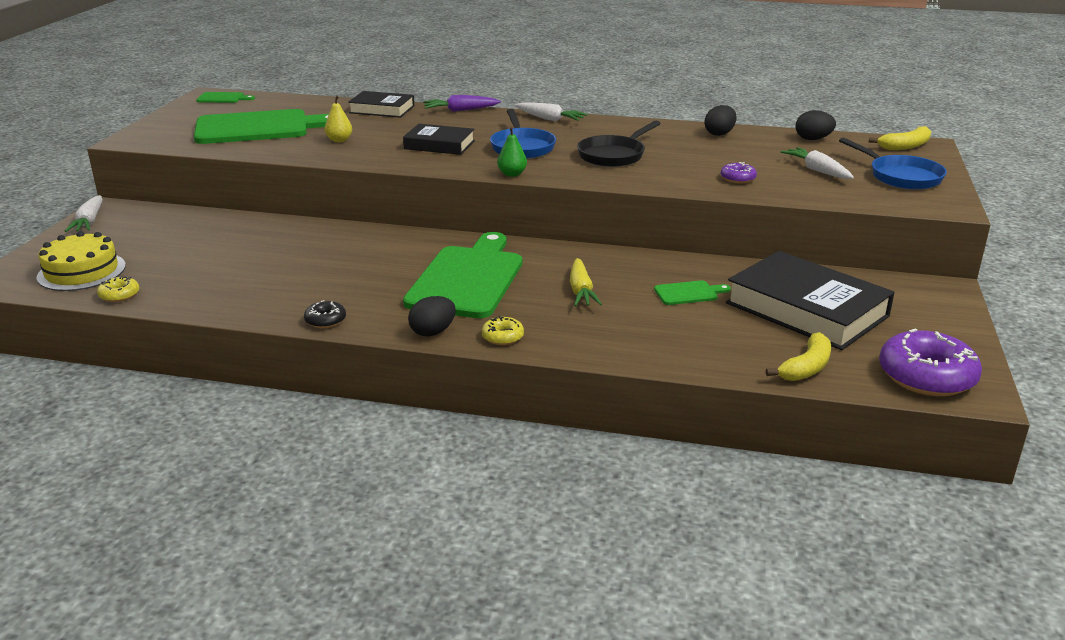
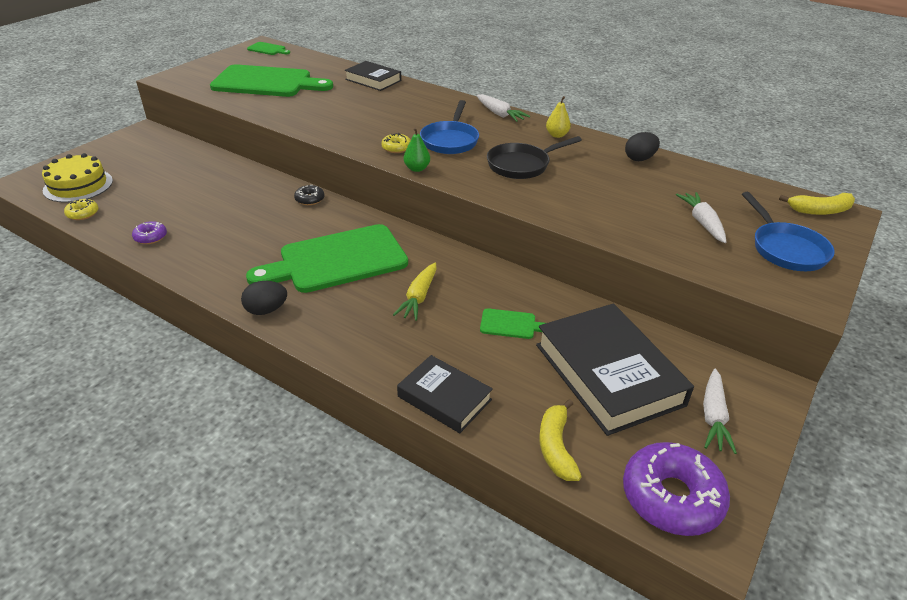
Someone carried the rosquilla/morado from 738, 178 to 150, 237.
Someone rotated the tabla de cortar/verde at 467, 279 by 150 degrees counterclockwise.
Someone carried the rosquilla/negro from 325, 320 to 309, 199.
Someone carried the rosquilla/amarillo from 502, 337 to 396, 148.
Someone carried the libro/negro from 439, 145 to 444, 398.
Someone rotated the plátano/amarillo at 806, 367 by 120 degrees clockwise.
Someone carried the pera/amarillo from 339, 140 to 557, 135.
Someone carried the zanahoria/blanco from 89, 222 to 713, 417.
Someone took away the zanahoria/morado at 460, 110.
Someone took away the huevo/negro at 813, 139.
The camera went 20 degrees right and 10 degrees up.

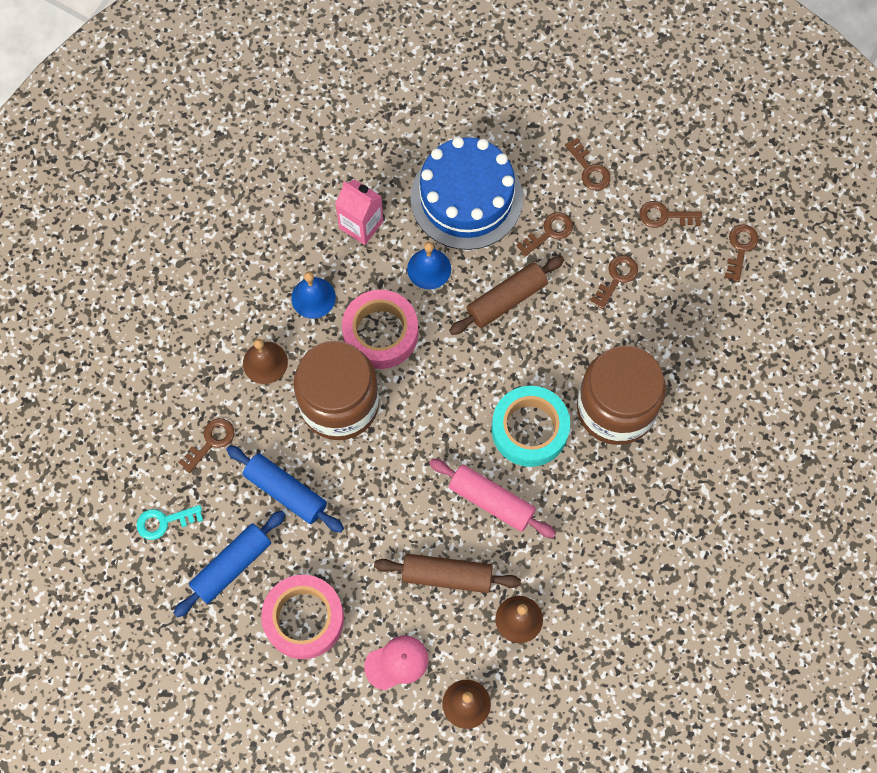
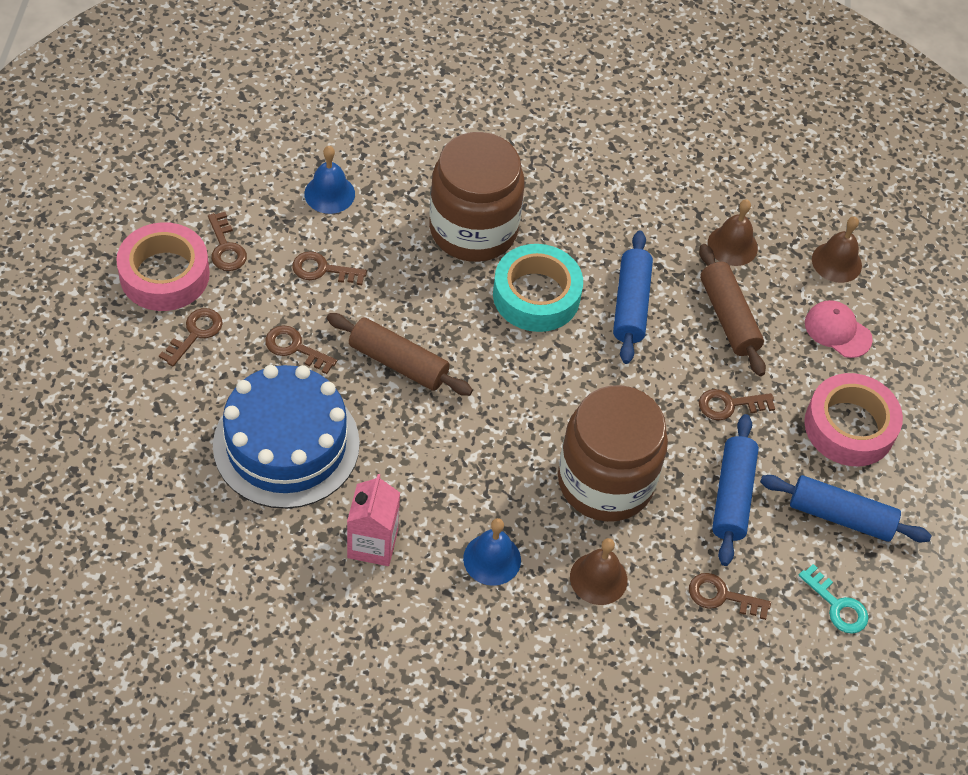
Someone carried the cinta adhesiva/rosa from 380, 333 to 164, 275.
Someone carried the campana/azul from 429, 269 to 329, 193.
Someone repainted the rodillo/rosa at 491, 501, which became the rodillo/azul at 630, 304.
Someone carried the llave/marrón from 740, 248 to 729, 405.
The camera went 120 degrees left and 15 degrees down.

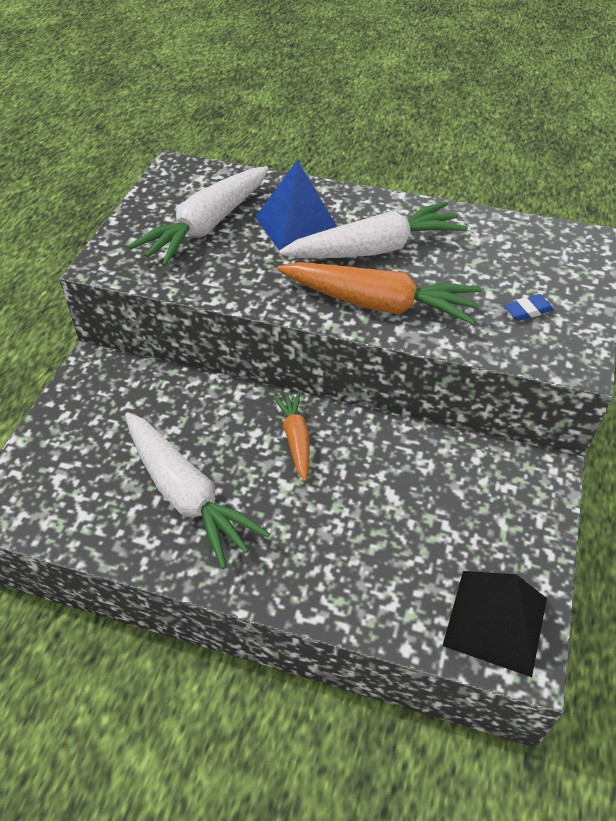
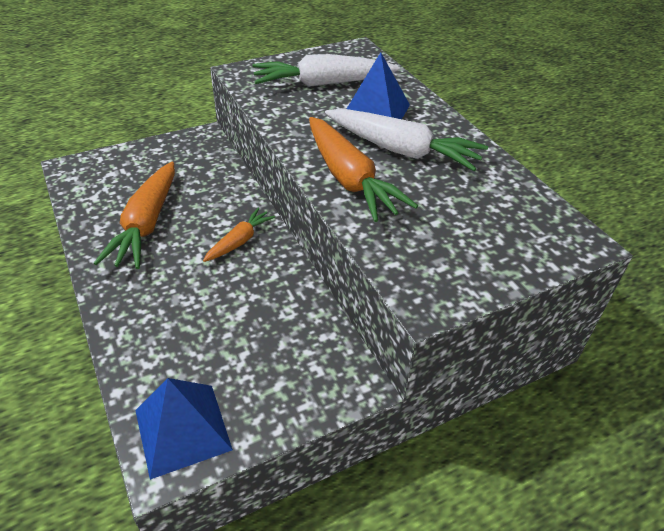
Someone repainted the zanahoria/blanco at 187, 495, which became the zanahoria/naranja at 146, 224.
Someone repainted the pirámide/negro at 496, 621, which became the pirámide/azul at 182, 429.
Someone took away the goma de borrar/azul at 527, 310.
The camera went 45 degrees right and 5 degrees down.

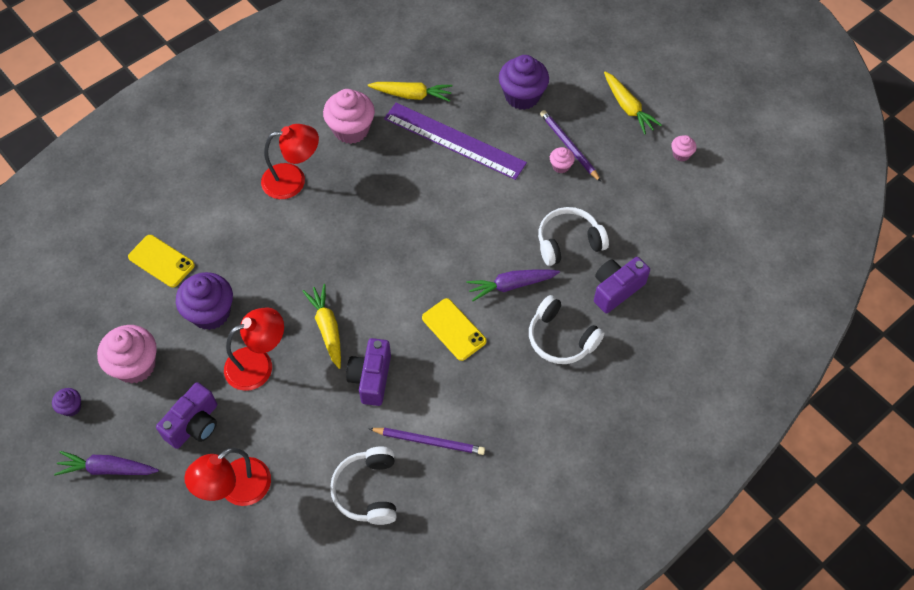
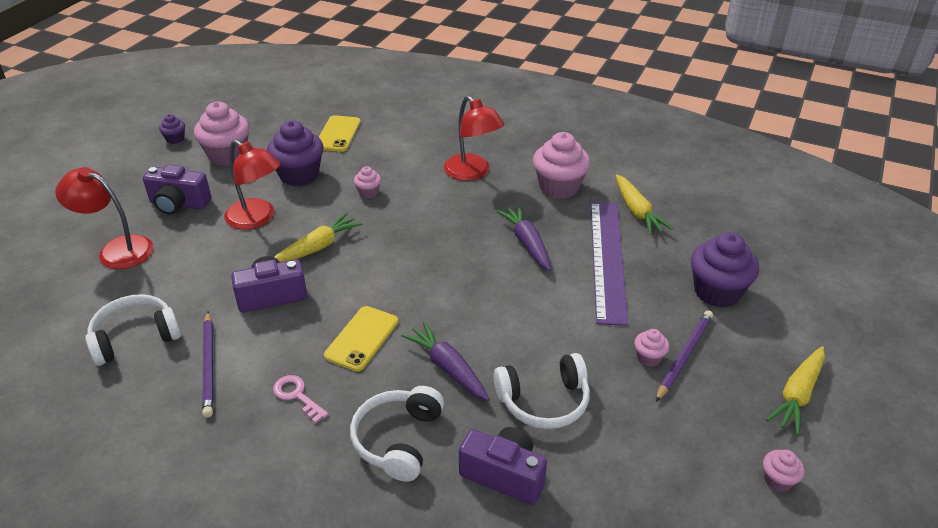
Someone put down the llave/rosa at 297, 396.
Someone put down the magdalena/rosa at 368, 192.
Someone rotated the auriculares/blanco at 568, 242 by 120 degrees clockwise.
Someone carried the zanahoria/morado from 108, 469 to 527, 243.
The camera went 65 degrees right and 20 degrees down.

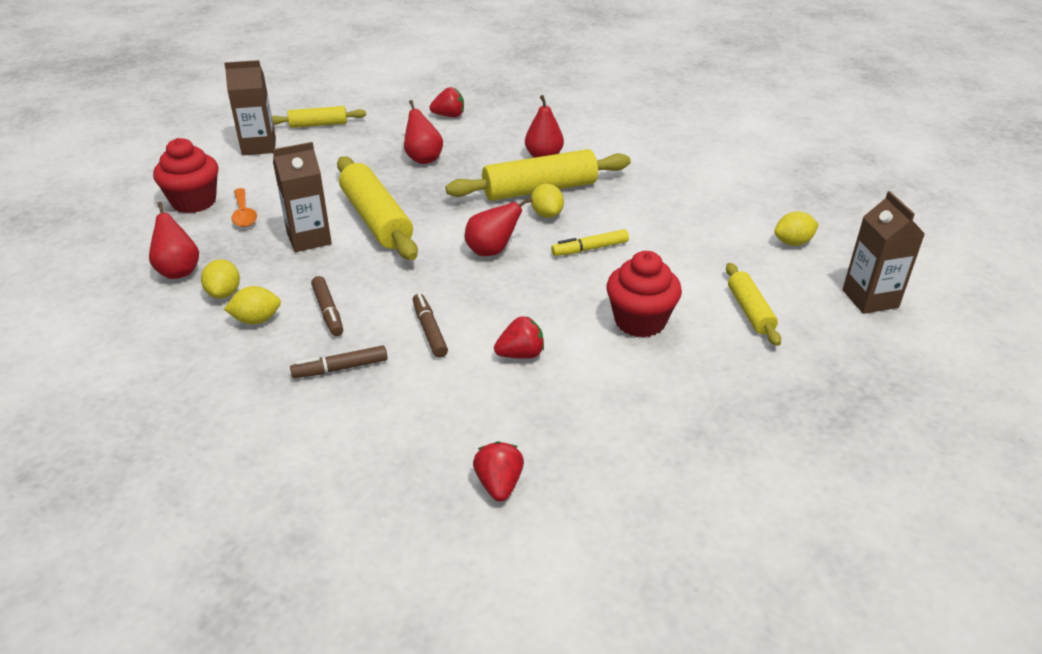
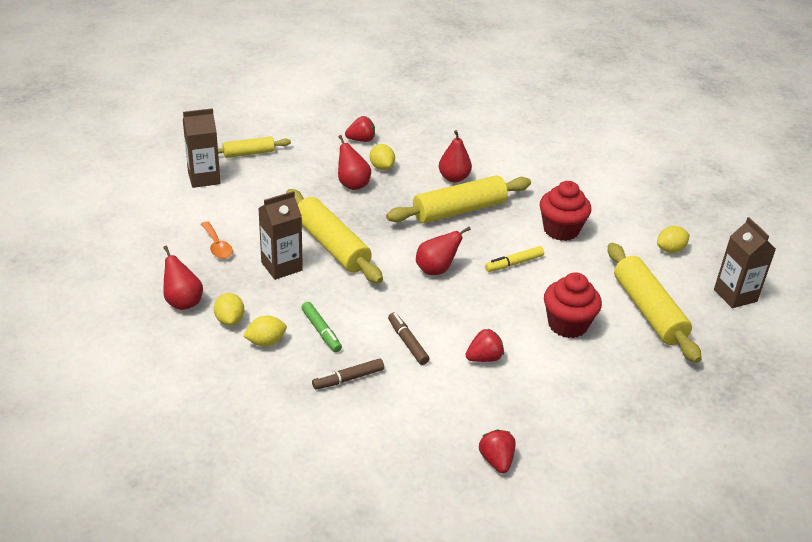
Someone repainted the rotulador/marrón at 328, 311, which became the rotulador/verde at 321, 331.
Someone carried the limón/amarillo from 547, 214 to 381, 167.
Someone carried the magdalena/rojo from 194, 202 to 561, 230.
Someone scaled the rodillo/amarillo at 750, 311 by 1.77.
The camera went 10 degrees left and 0 degrees up.

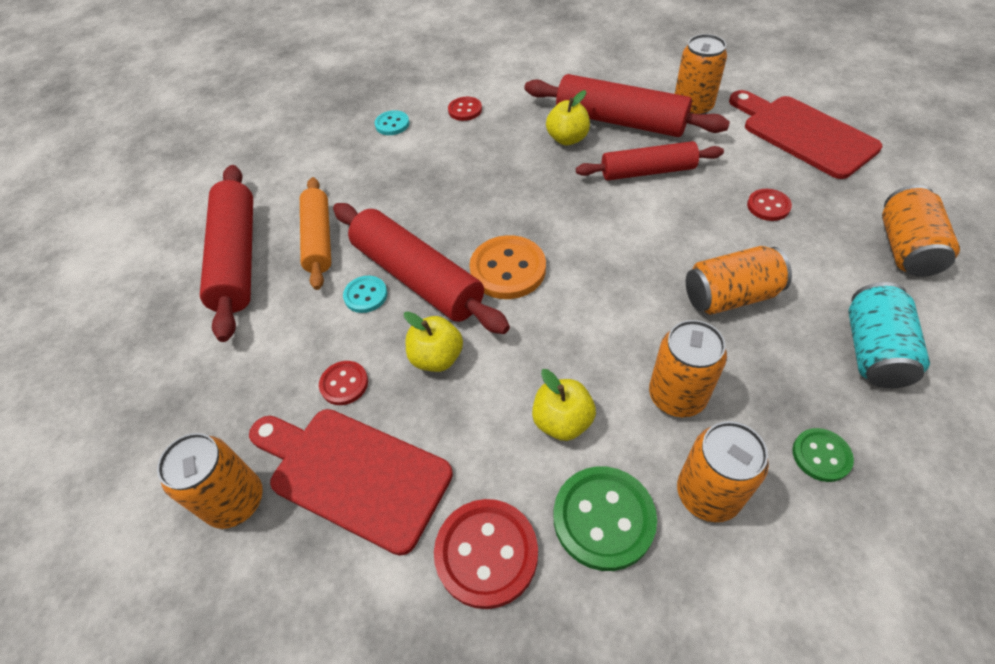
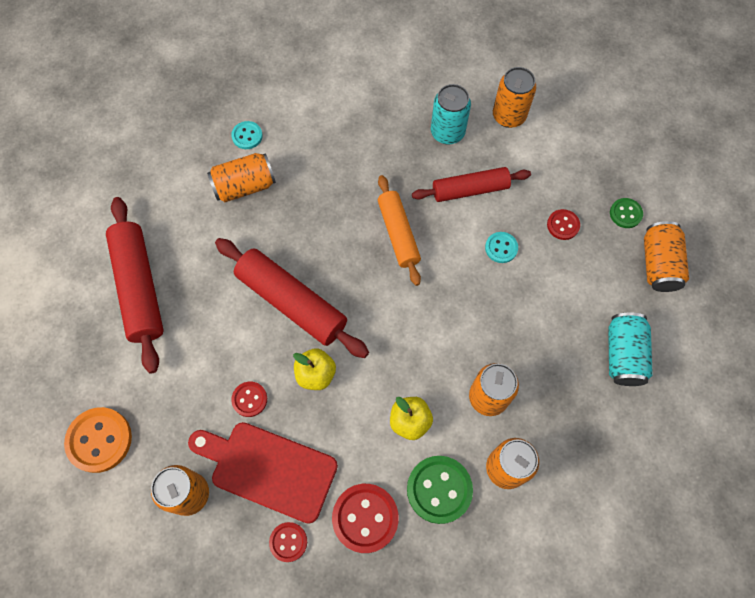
Someone carried the botón/naranja from 508, 269 to 99, 440.
Someone carried the lata/naranja from 730, 296 to 244, 186.
Someone carried the botón/rojo from 465, 110 to 288, 542.
Someone carried the rodillo/naranja from 318, 239 to 398, 233.
Someone swapped the rodillo/rojo at 620, 121 for the lata/turquesa at 447, 132.
Someone carried the botón/turquesa from 365, 295 to 501, 248.
Someone carried the botón/verde from 821, 455 to 625, 214.
Someone took away the manzana/amarillo at 567, 139.
Someone took away the tabla de cortar/rojo at 803, 134.
The camera went 10 degrees left and 15 degrees up.

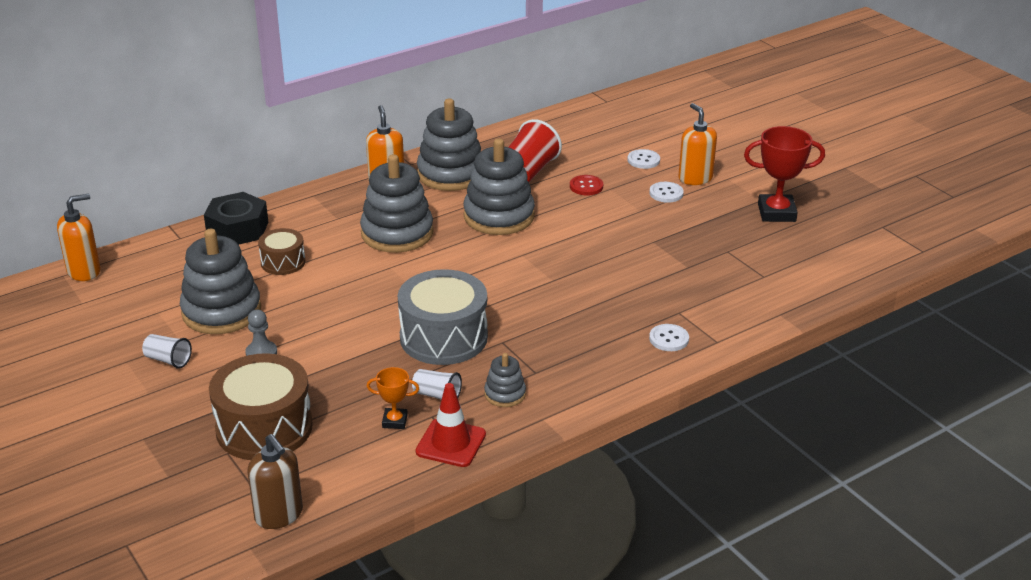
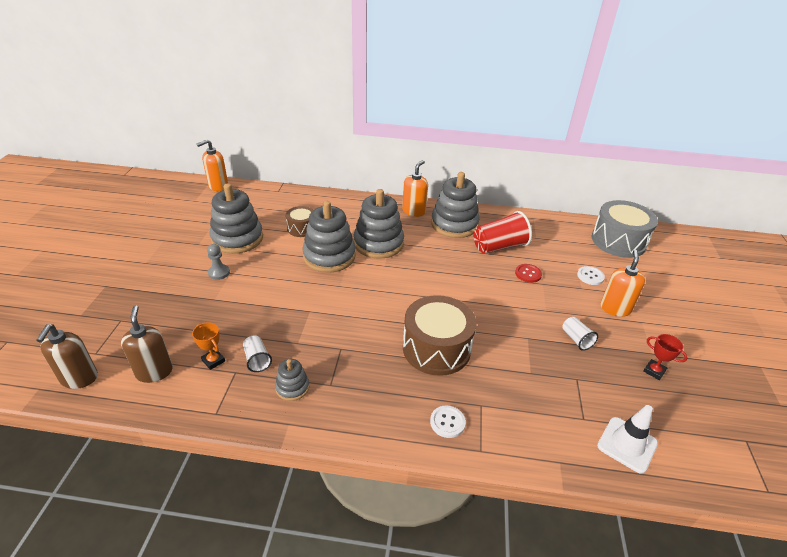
Someone put down the dispensador de jabón/marrón at 154, 372.
Someone rotated the dispensador de jabón/naranja at 84, 271 by 135 degrees clockwise.
Someone carried the juguete apilable/gris from 499, 216 to 329, 256.
Someone carried the tambor/marrón from 264, 428 to 436, 348.
Someone carried the vaso/blanco from 168, 360 to 576, 339.
Someone carried the tambor/gris from 443, 337 to 618, 241.
Someone put down the cono de tráfico/blanco at 627, 444.
Someone scaled the trofeo/rojo at 776, 213 by 0.54.
Someone took away the tuerca/negro at 237, 229.
Someone took away the cono de tráfico/rojo at 451, 443.
Someone took away the botón/blanco at 666, 193.
The camera went 40 degrees right and 5 degrees up.

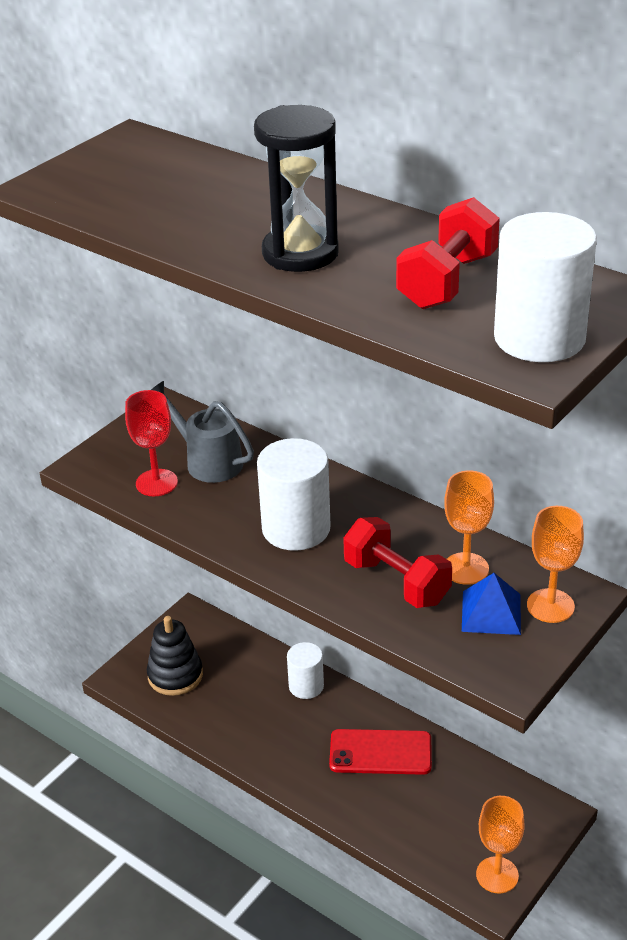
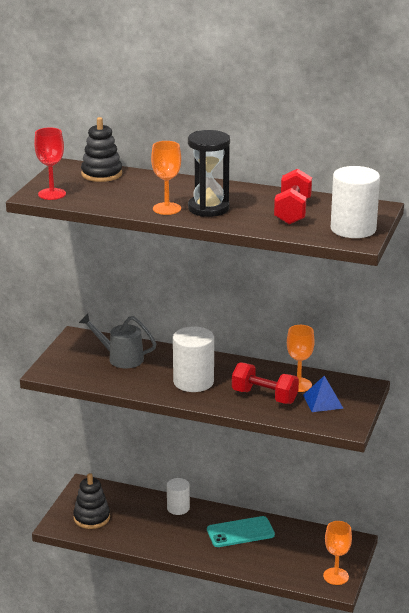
Someone carried the copa/rojo from 156, 483 to 52, 194.
Someone put down the juguete apilable/negro at 101, 174.
Someone carried the copa/naranja from 550, 606 to 167, 208.
Someone repainted the móvil/rojo at 380, 752, which became the móvil/turquesa at 240, 532.
The camera went 20 degrees left and 10 degrees down.

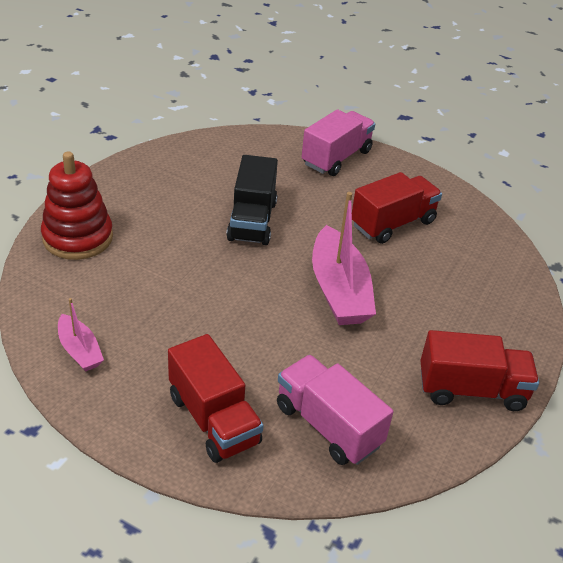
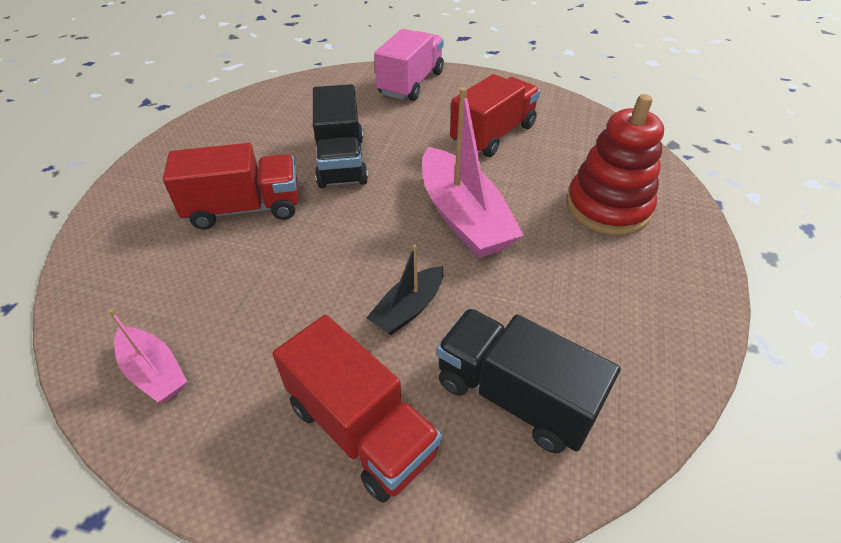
Someone carried the camión/rojo from 471, 390 to 244, 209.
Someone put down the barco/negro at 408, 309.
Someone repainted the camión/rosa at 328, 425, which became the camión/negro at 514, 396.
Someone carried the juguete apilable/rojo from 78, 237 to 607, 207.
The camera went 10 degrees left and 5 degrees up.

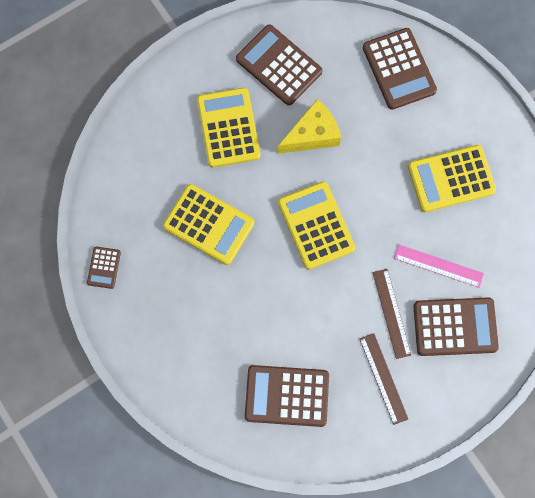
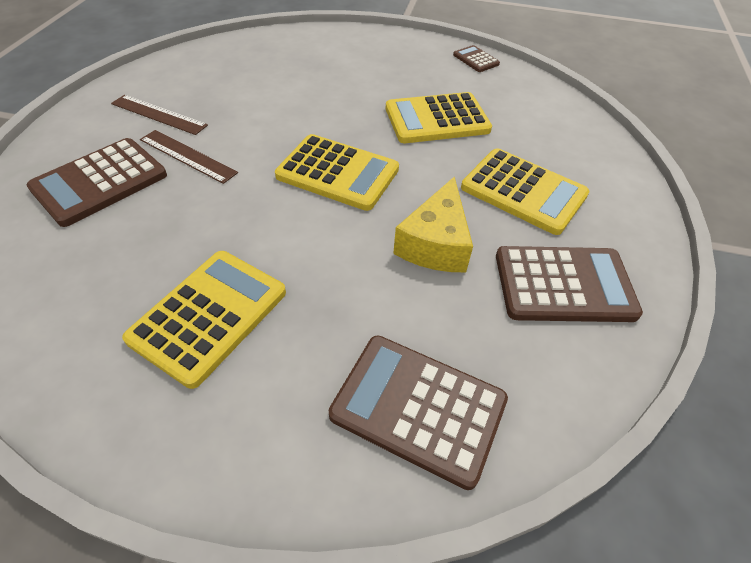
Someone took away the calculadora/marrón at 287, 396.
Someone took away the regla/rosa at 438, 266.
The camera went 135 degrees right and 25 degrees down.

